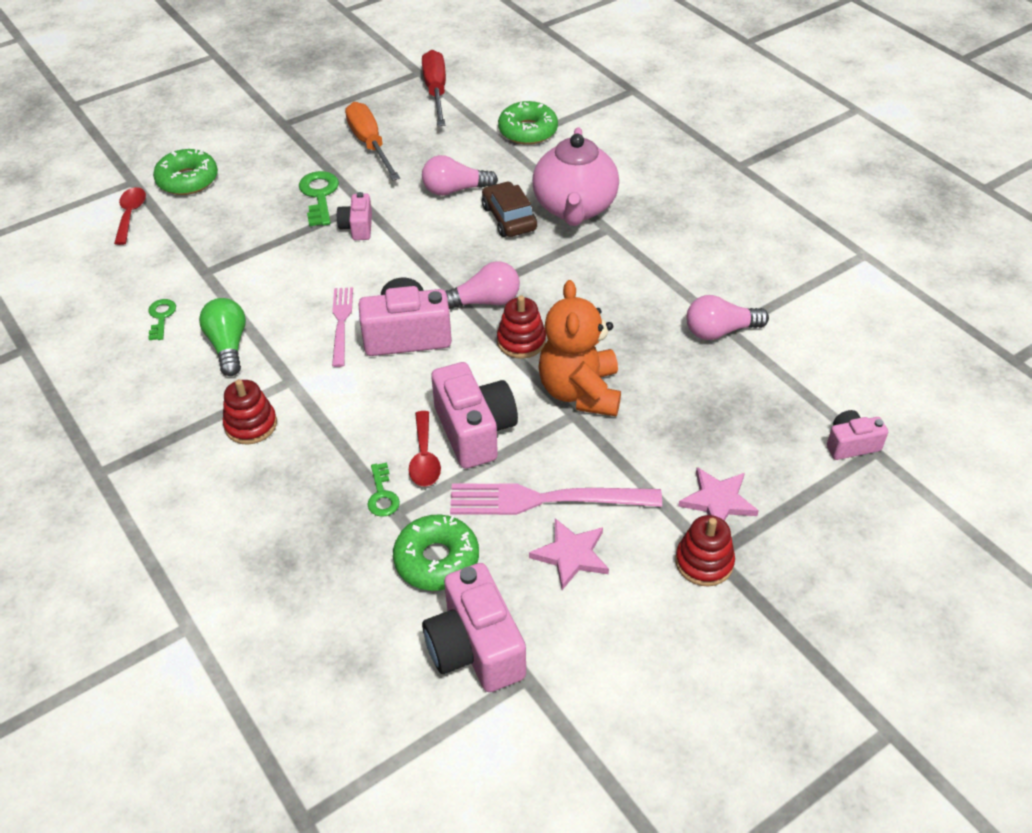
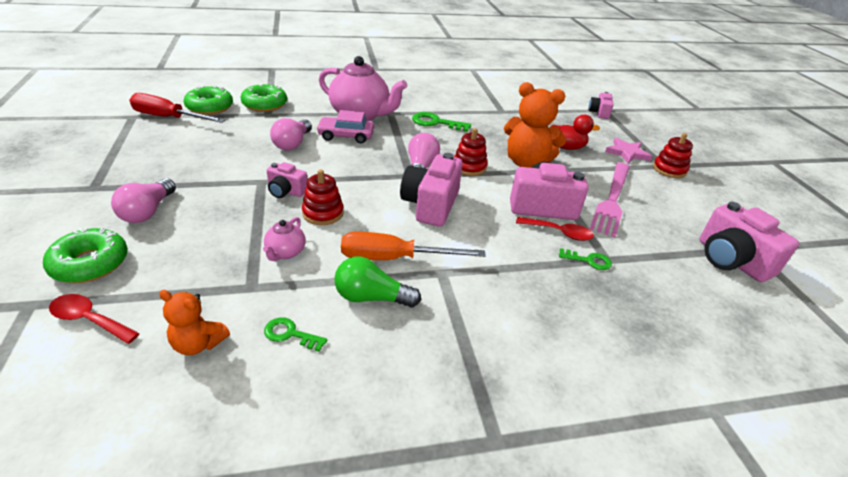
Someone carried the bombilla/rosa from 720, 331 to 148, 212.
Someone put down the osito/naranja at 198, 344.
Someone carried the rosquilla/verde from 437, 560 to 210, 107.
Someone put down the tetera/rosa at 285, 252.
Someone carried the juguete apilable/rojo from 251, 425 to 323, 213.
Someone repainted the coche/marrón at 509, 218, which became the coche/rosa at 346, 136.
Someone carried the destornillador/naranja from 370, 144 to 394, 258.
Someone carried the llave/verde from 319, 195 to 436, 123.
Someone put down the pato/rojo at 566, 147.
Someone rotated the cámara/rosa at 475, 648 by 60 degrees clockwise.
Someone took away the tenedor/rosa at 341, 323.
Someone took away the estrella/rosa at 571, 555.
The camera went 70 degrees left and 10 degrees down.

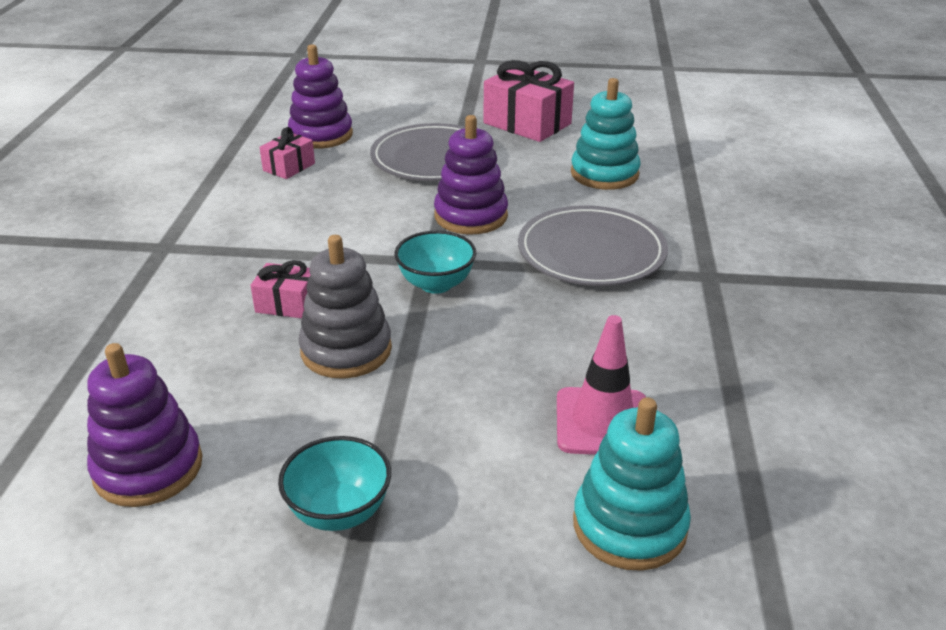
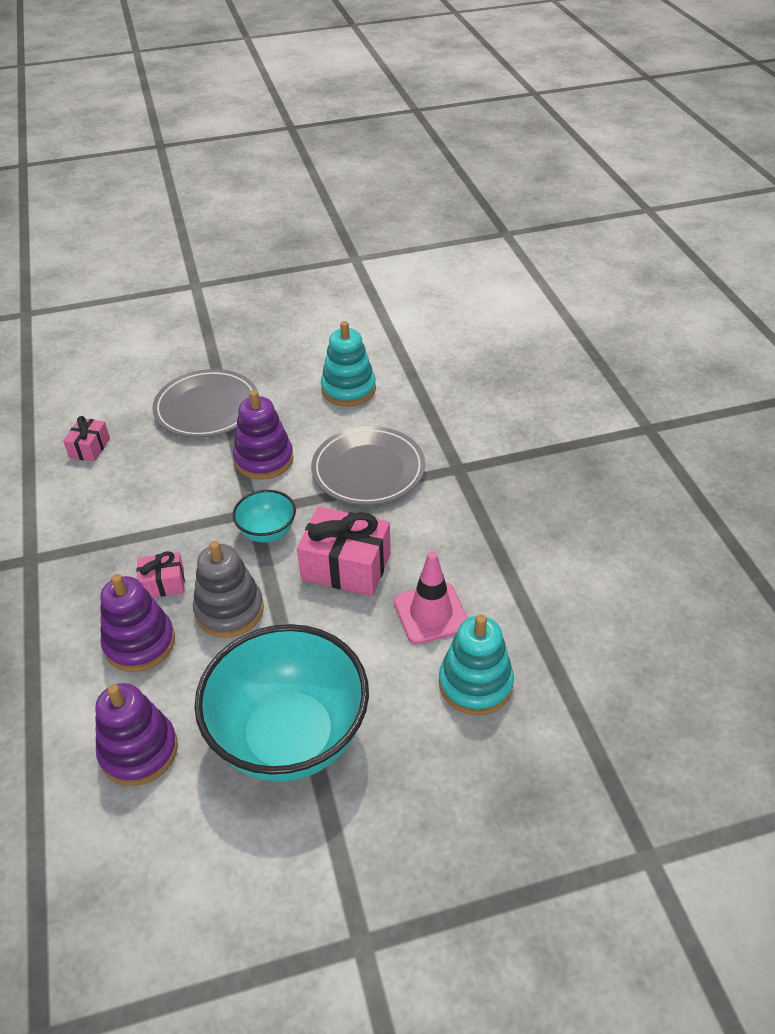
Someone carried the juguete apilable/morado from 321, 135 to 140, 643.
Someone scaled the cuenco/turquesa at 339, 511 by 2.18.
Someone carried the regalo/rosa from 527, 123 to 346, 566.
The camera went 20 degrees left and 10 degrees up.

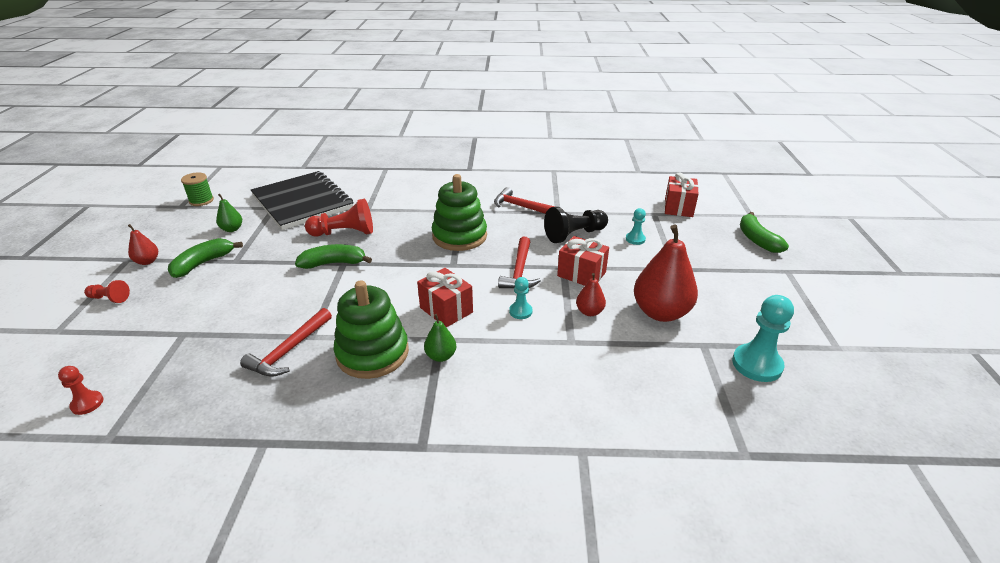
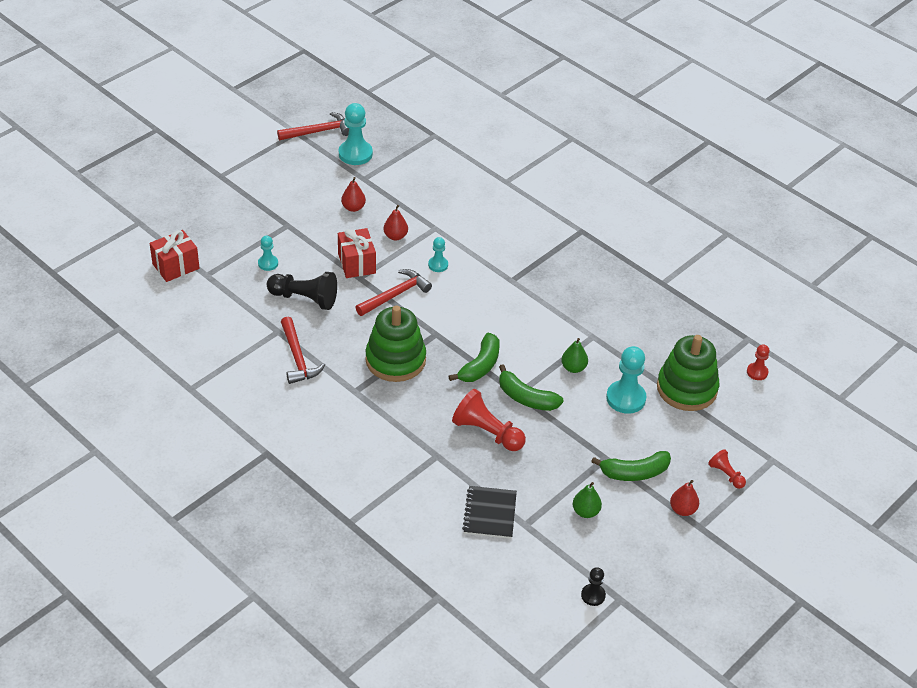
Someone carried the martillo/rojo from 289, 350 to 318, 131.
Someone scaled the pera/rojo at 660, 312 by 0.48.
Someone carried the plátano/verde from 757, 240 to 480, 366.
Someone scaled the cuaderno/negro at 303, 202 by 0.50.
Someone carried the pera/verde from 441, 356 to 573, 368.
Someone swapped the carrete/verde at 201, 201 for the peón/negro at 593, 595.
Someone put down the peón/turquesa at 626, 398.
Someone carried the juguete apilable/verde from 372, 353 to 686, 388.
Someone took away the regalo/rojo at 446, 310.
The camera went 140 degrees left and 10 degrees up.

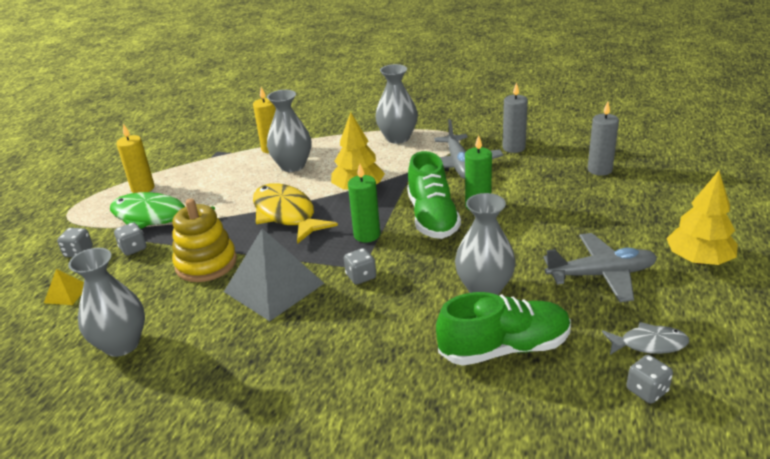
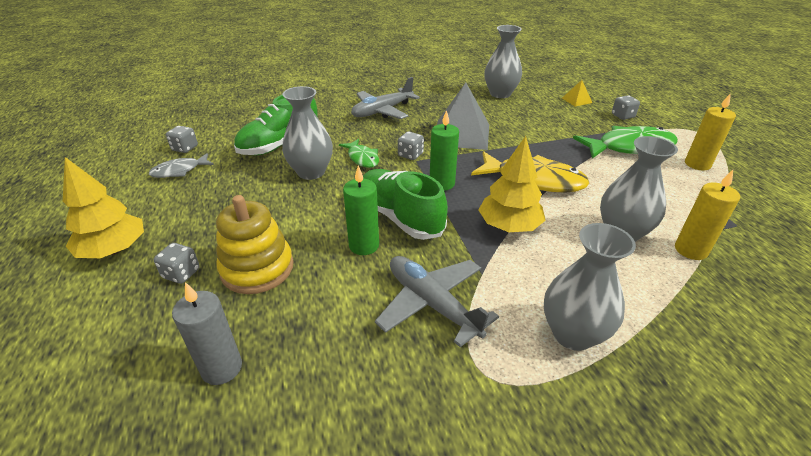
Someone carried the dado/gris from 133, 248 to 181, 274.
Someone carried the juguete apilable/amarillo from 206, 263 to 257, 268.
Someone put down the pez/verde at 362, 158.
Someone carried the avión/gris from 601, 275 to 382, 111.
Someone took away the vela/gris at 513, 148.
The camera went 145 degrees right and 5 degrees up.

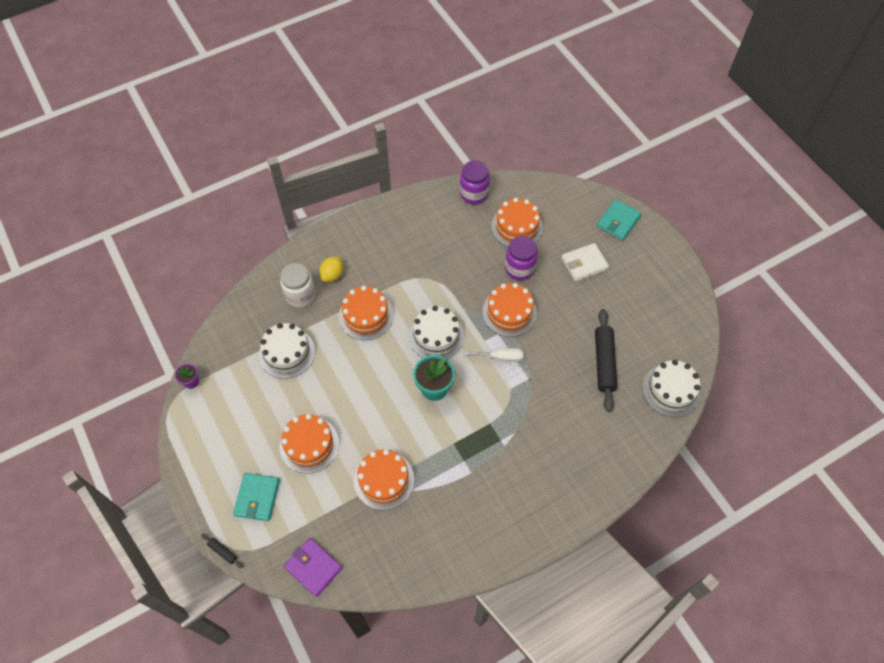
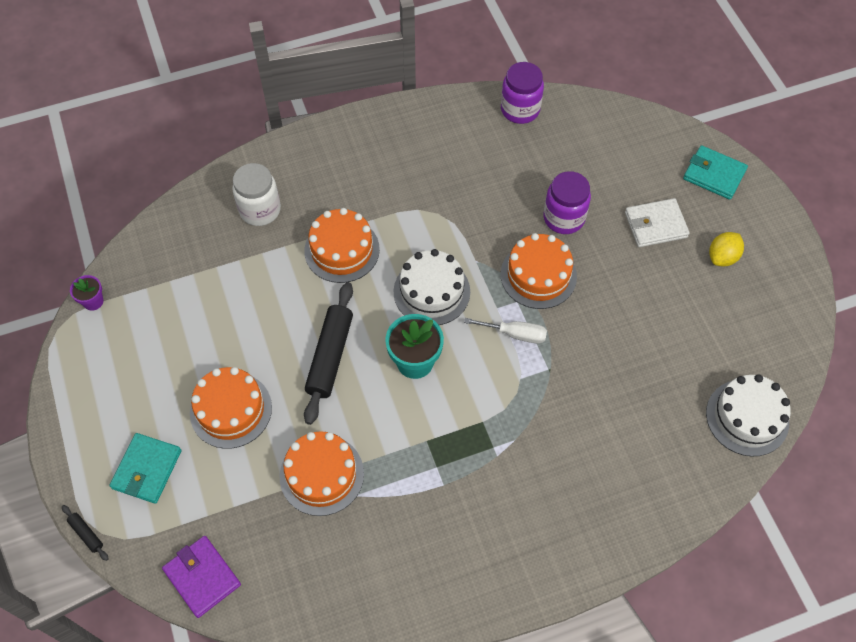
Someone carried the rodillo/negro from 604, 363 to 330, 356.
Someone rotated the cartera/turquesa at 618, 221 by 75 degrees clockwise.
Someone carried the limón/amarillo from 332, 275 to 722, 257.
Someone took away the tarta/blanco at 287, 353.
Someone took away the tarta/naranja at 517, 227.
The camera went 10 degrees right and 0 degrees up.

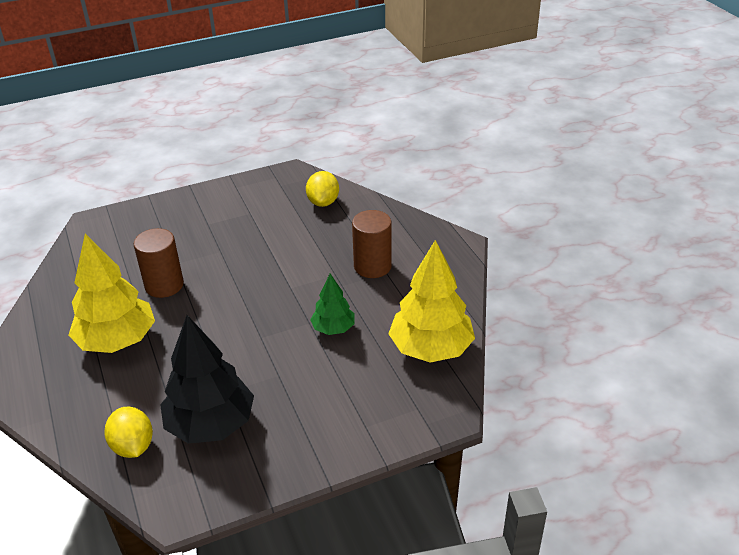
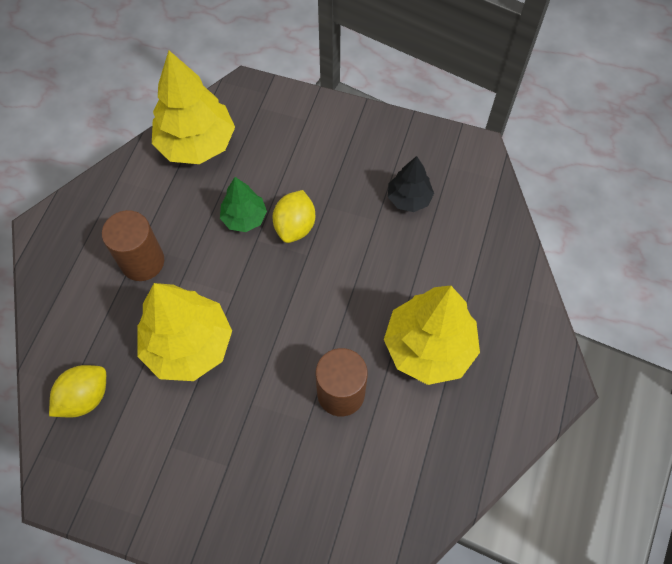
Someone put down the árbol/amarillo at 189, 345.
Someone carried the limón/amarillo from 133, 446 to 295, 226.
Someone scaled the árbol/negro at 211, 424 by 0.54.
The camera went 140 degrees left and 25 degrees up.

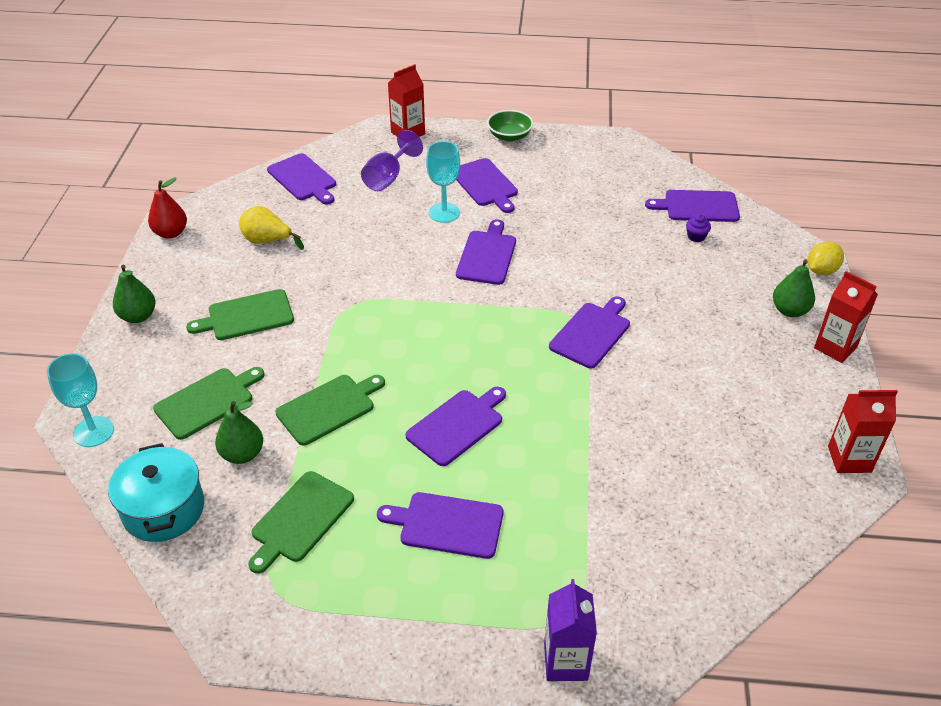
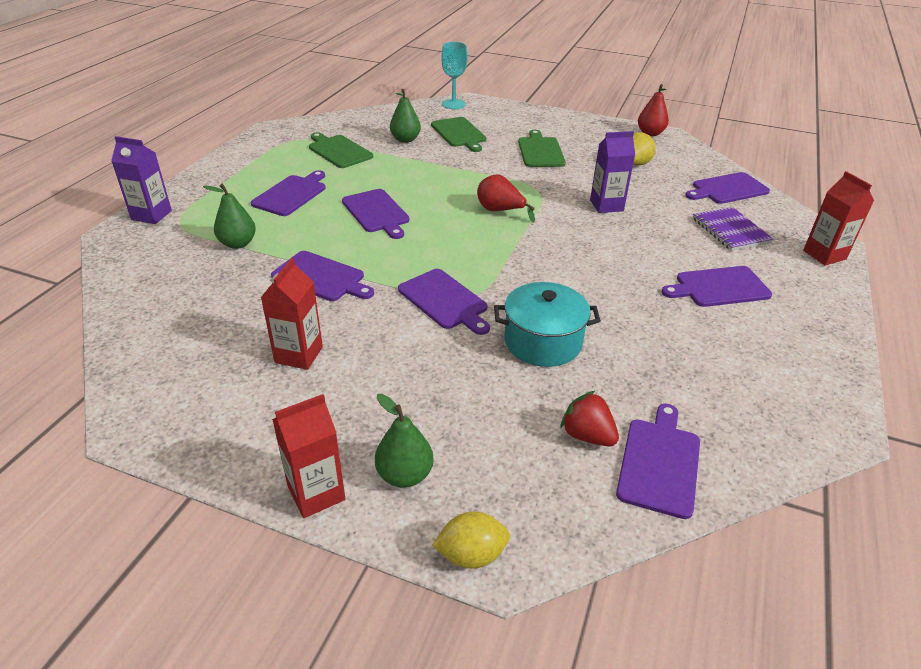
Someone carried the pera/verde from 138, 316 to 238, 243.
Someone carried the cartón de leche/rojo from 849, 459 to 299, 355.
Someone carried the tabla de cortar/morado from 487, 255 to 321, 277.
Someone rotated the limón/amarillo at 821, 270 by 75 degrees counterclockwise.
Someone put down the pera/rojo at 500, 211.
Someone carried the olla/turquesa from 164, 509 to 542, 342.
Someone swapped the magdalena/morado at 696, 236 for the fresa/rojo at 587, 435.
Someone put down the cartón de leche/morado at 606, 205.
Someone swapped the copa/morado at 388, 178 for the cuaderno/morado at 730, 231.
Someone took away the tabla de cortar/verde at 328, 408.
Someone took away the copa/turquesa at 444, 213.
Someone took away the cuenco/verde at 509, 136.
The camera went 105 degrees right and 5 degrees down.

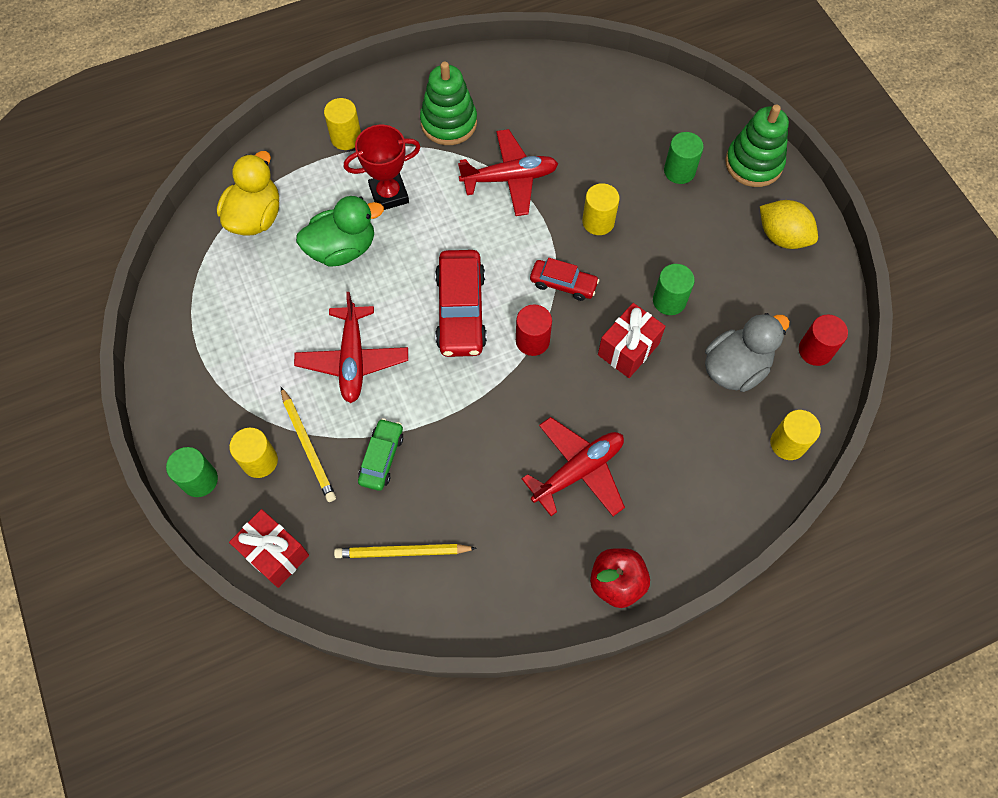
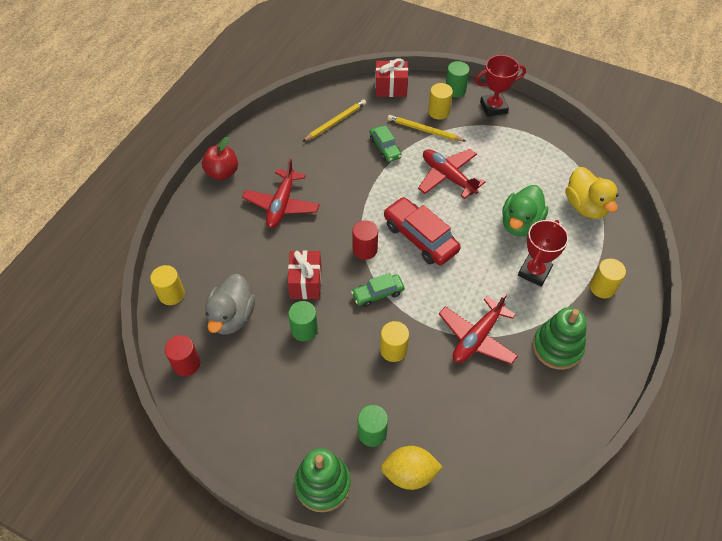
Someone repainted the coche/rojo at 563, 284, which became the coche/verde at 378, 293.
Someone carried the limón/amarillo from 782, 237 to 409, 474.
Someone put down the trofeo/rojo at 493, 107.
The camera went 140 degrees right and 10 degrees down.

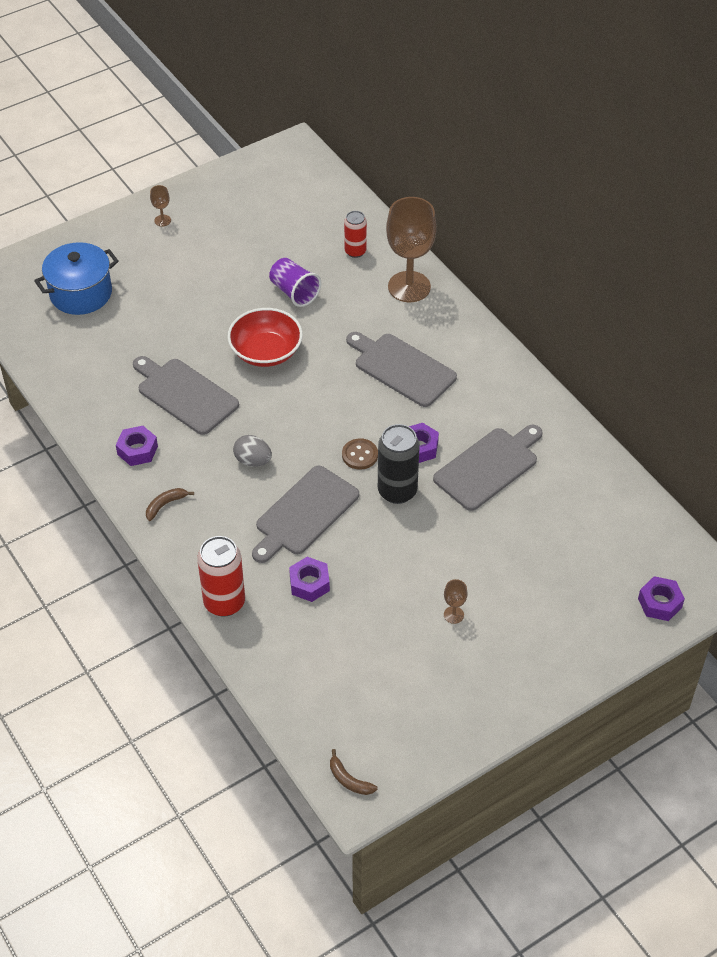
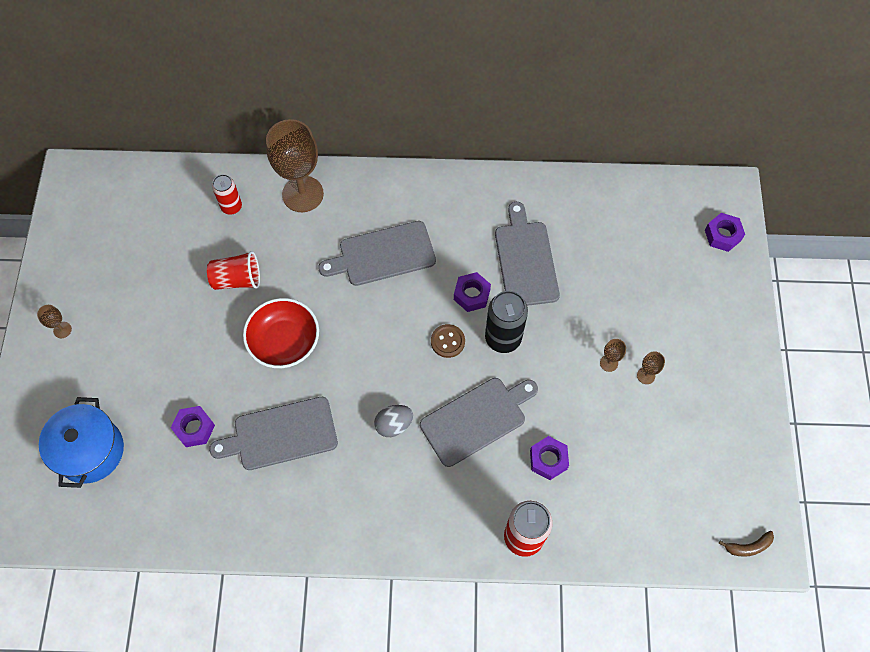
Someone carried the tuerca/morado from 137, 450 to 194, 428.
Someone repainted the vaso/morado at 294, 292, which became the vaso/rojo at 237, 279.
Someone rotated the tabla de cortar/gris at 304, 513 by 105 degrees counterclockwise.
Someone put down the copa/marrón at 609, 363.
Someone took away the plátano/marrón at 165, 505.
The camera went 55 degrees left and 15 degrees up.

